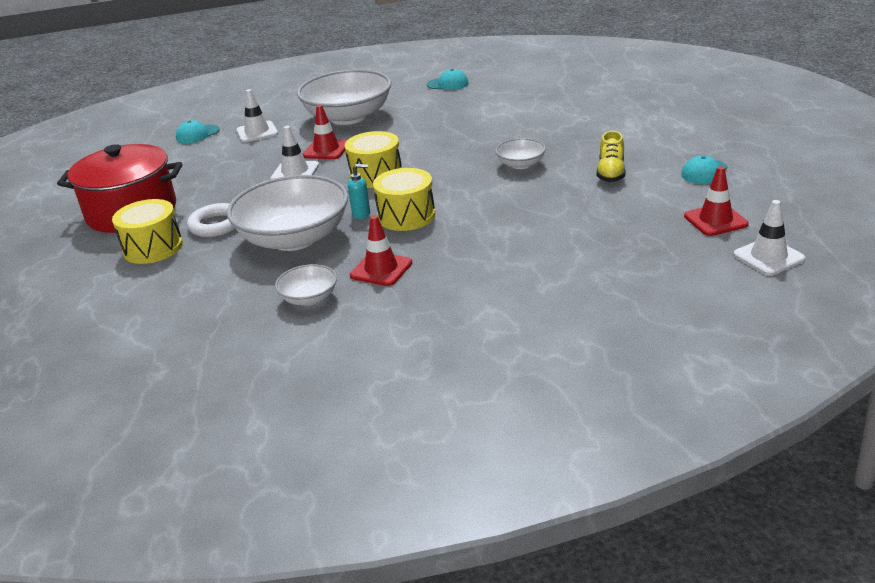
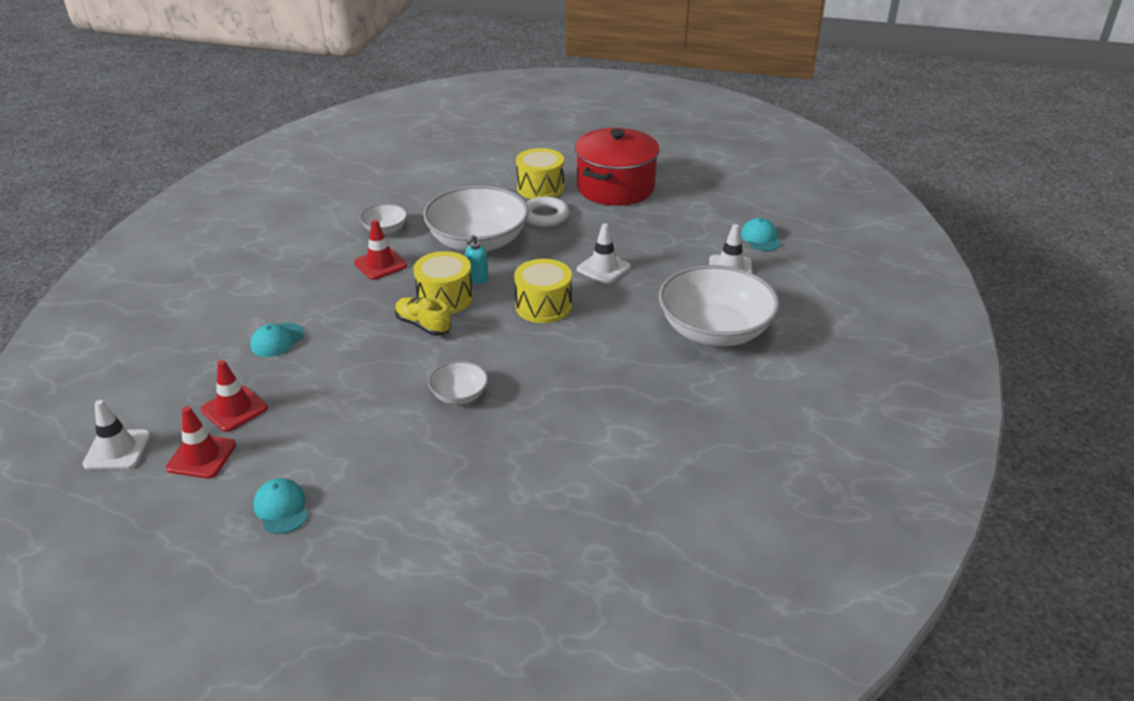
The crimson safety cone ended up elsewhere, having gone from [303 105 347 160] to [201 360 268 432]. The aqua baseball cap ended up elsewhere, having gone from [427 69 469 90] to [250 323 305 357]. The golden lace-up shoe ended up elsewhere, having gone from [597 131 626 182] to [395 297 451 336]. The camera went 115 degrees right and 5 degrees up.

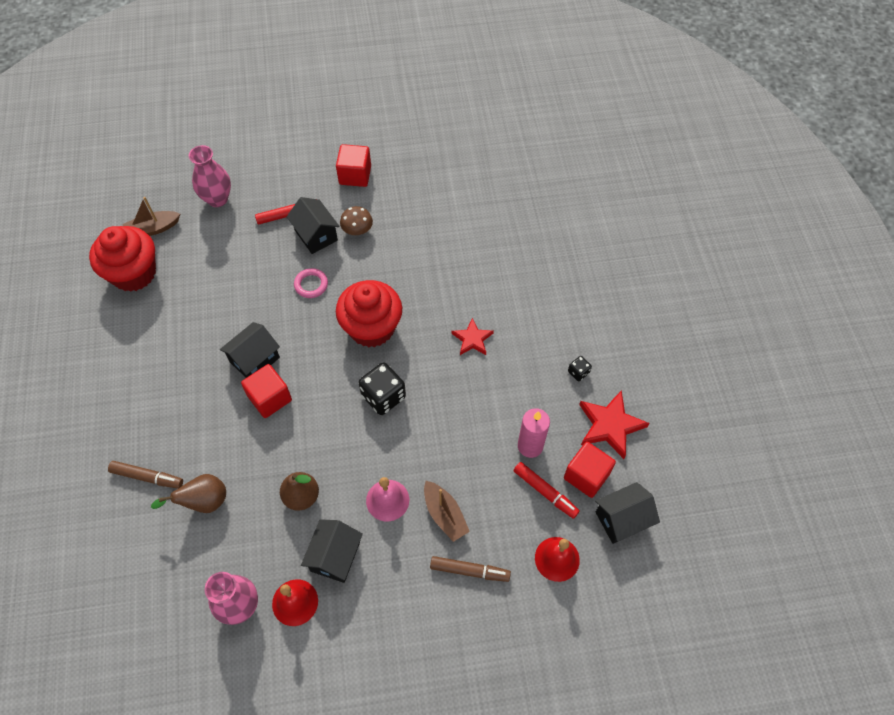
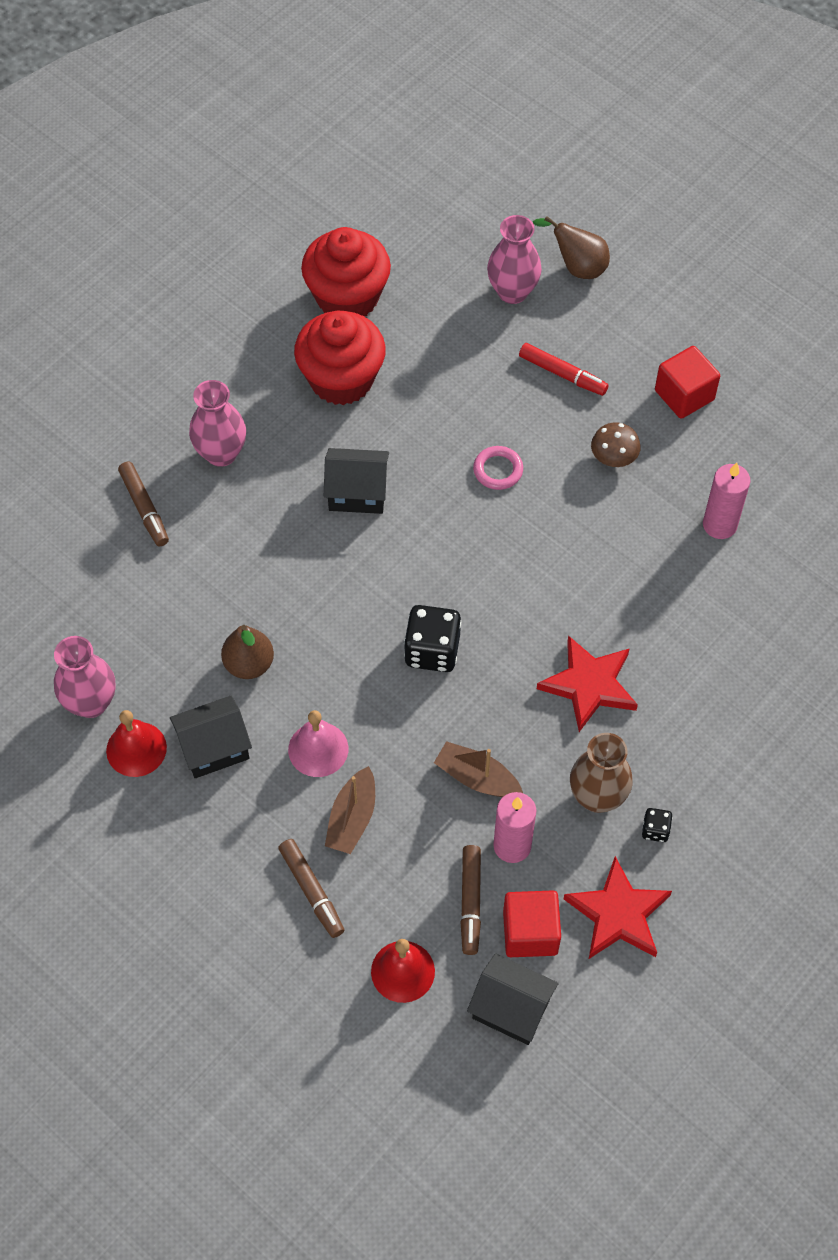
The second view gained the rose-pink flower vase at [189 380 246 467]. The crimson muffin ended up elsewhere, having gone from [336 280 402 347] to [294 311 386 405]. The dark brown toy boat ended up elsewhere, having gone from [122 197 180 236] to [434 741 523 797]. What was the crimson felt pen at [513 462 580 519] turned into the dark brown felt pen at [460 845 481 955]. The dark brown pear fruit ended up elsewhere, having gone from [151 474 226 513] to [533 216 610 279]. The size of the crimson five-pointed star at [452 318 494 355] changed by a factor of 1.60. The second view gained the dark brown flower vase at [570 733 633 813]. The second view gained the rose-pink wax candle at [703 463 750 539]. The second view lost the crimson solid cube at [241 364 292 418]. The second view lost the ebony cottage at [287 197 340 254]. The camera went 50 degrees right and 0 degrees up.

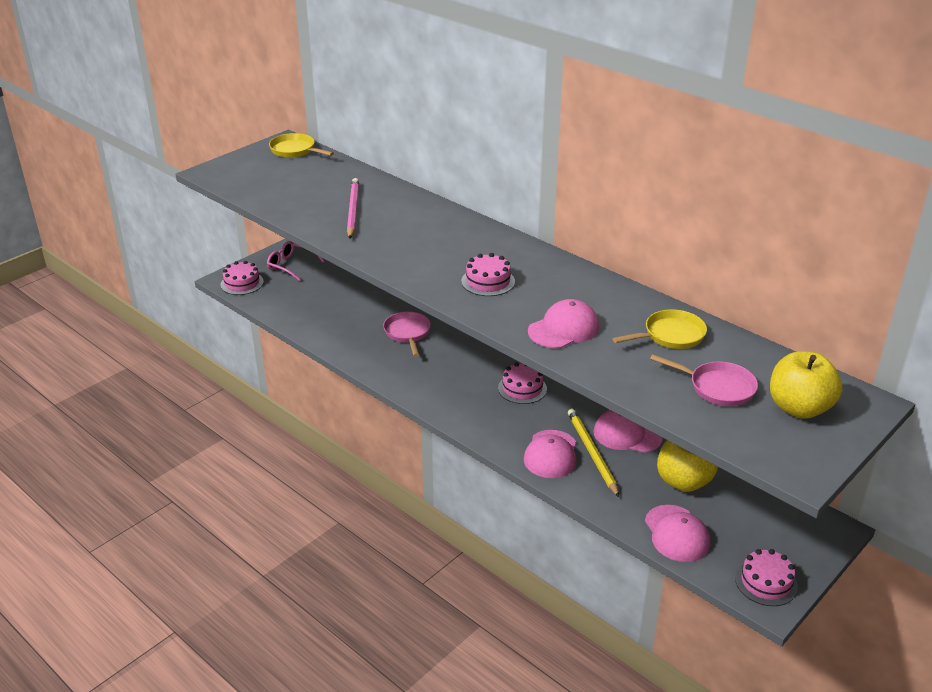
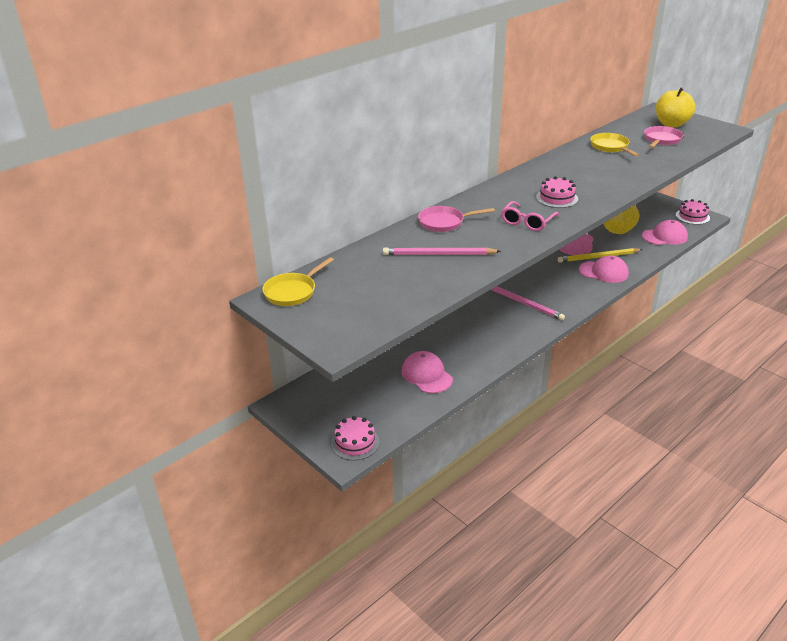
The rose-pink baseball cap ended up elsewhere, having gone from [528 299 599 348] to [401 351 453 393]. The rose-pink frying pan ended up elsewhere, having gone from [383 312 431 357] to [418 206 495 232]. The second view gained the rose-pink wooden pencil at [491 286 565 320]. The rose-pink spectacles ended up elsewhere, having gone from [267 241 324 281] to [501 201 559 231]. The second view lost the rose-pink gateau at [498 362 547 404]. The camera went 85 degrees left and 0 degrees up.

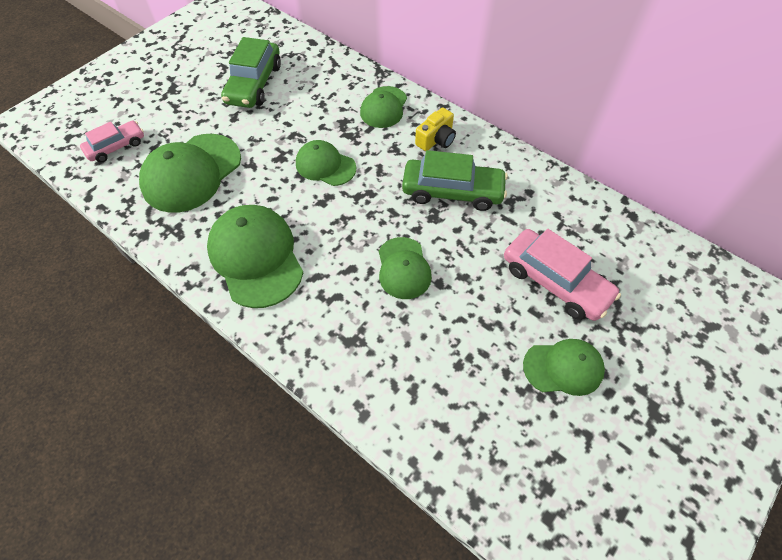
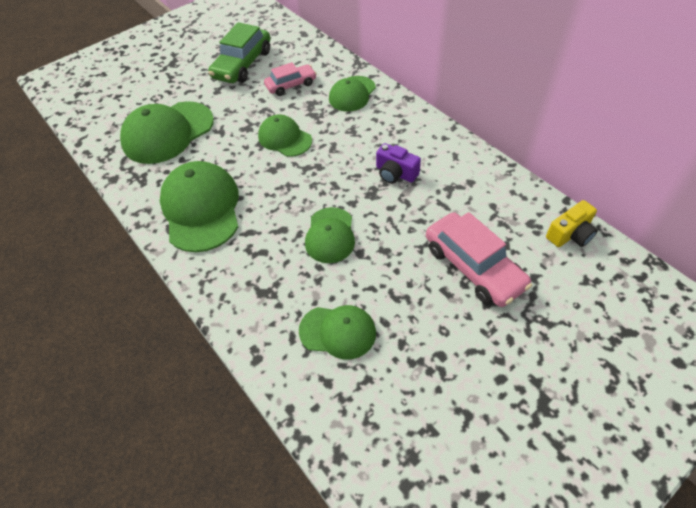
The rose-pink toy car ended up elsewhere, having gone from [80 121 144 162] to [264 62 317 96]. The leaf-green baseball cap ended up elsewhere, having gone from [523 339 605 396] to [299 305 376 359]. Where the leaf-green toy car stood at [402 150 508 211], the purple camera came to stand at [376 143 421 184]. The golden camera ended up elsewhere, having gone from [415 108 456 151] to [546 200 598 247]. The camera went 15 degrees right and 5 degrees down.

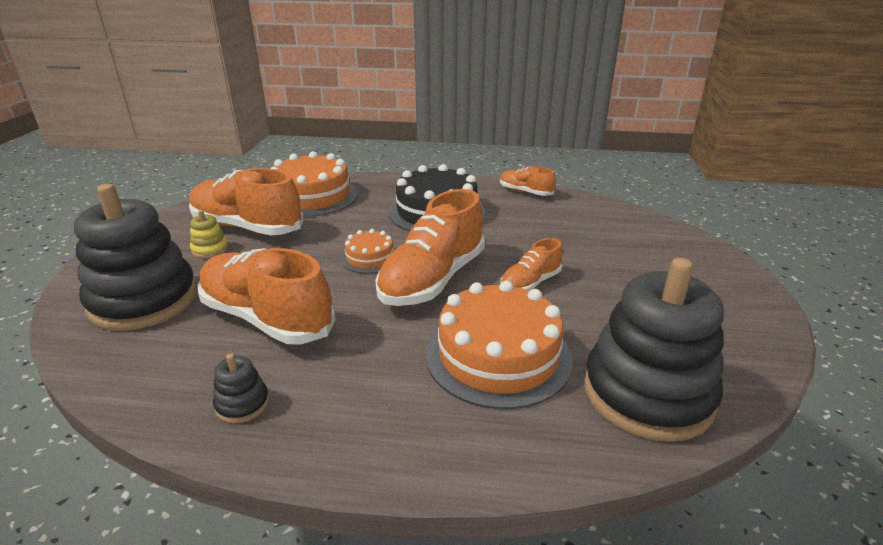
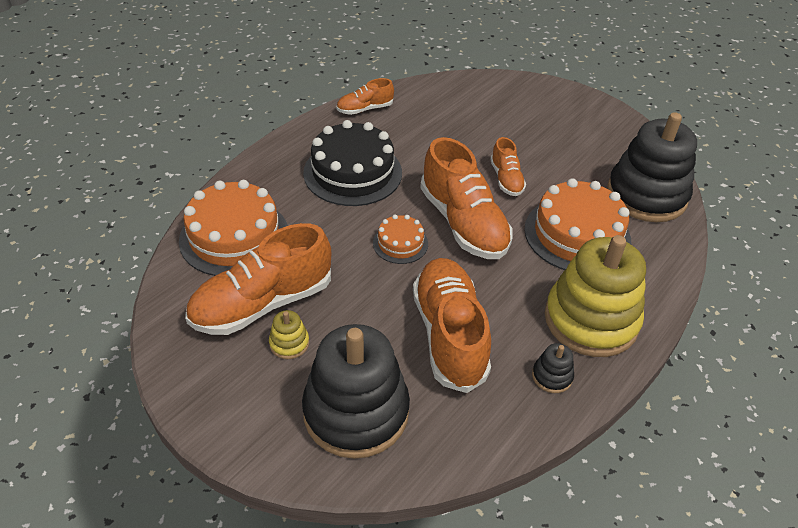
The bright orange lace-up shoe at [198 248 335 344] ended up facing another way, 105 degrees clockwise from before. The second view gained the golden stacking rings at [545 235 646 357]. The camera went 60 degrees left and 15 degrees up.

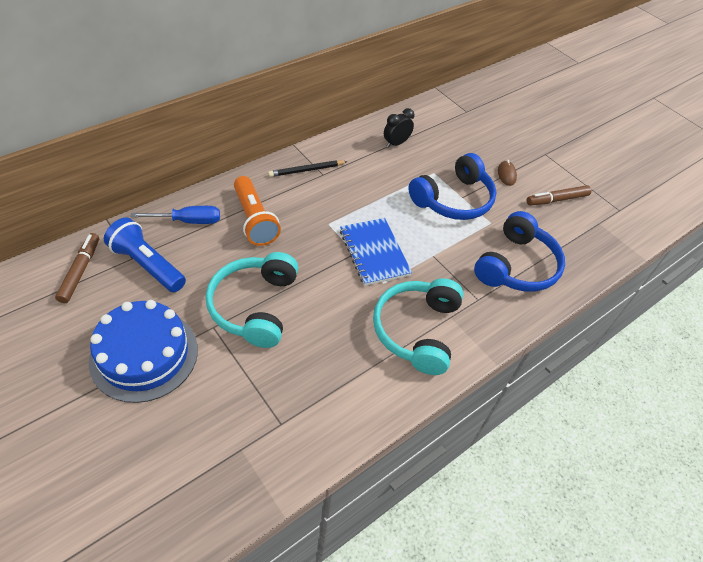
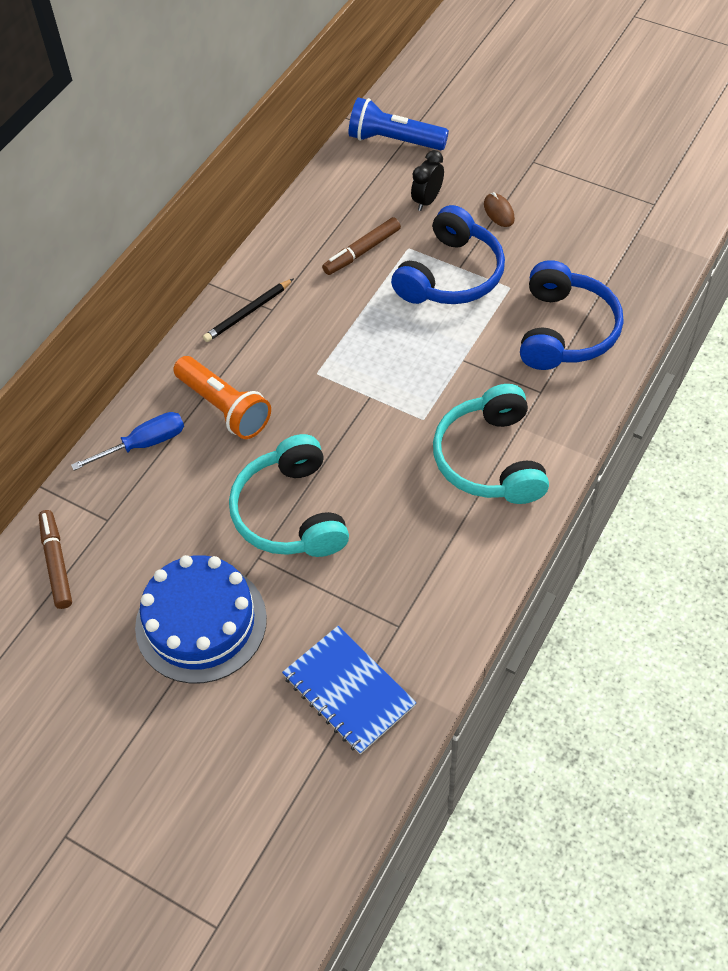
The cobalt notebook ended up elsewhere, having gone from [340 218 412 286] to [282 626 416 755]. The dark brown felt pen ended up elsewhere, having gone from [527 185 591 206] to [322 217 401 275]. The cobalt torch ended up elsewhere, having gone from [104 218 186 292] to [349 97 449 150]. The ebony alarm clock ended up elsewhere, having gone from [384 108 414 148] to [411 150 444 211]. The camera went 15 degrees left and 5 degrees up.

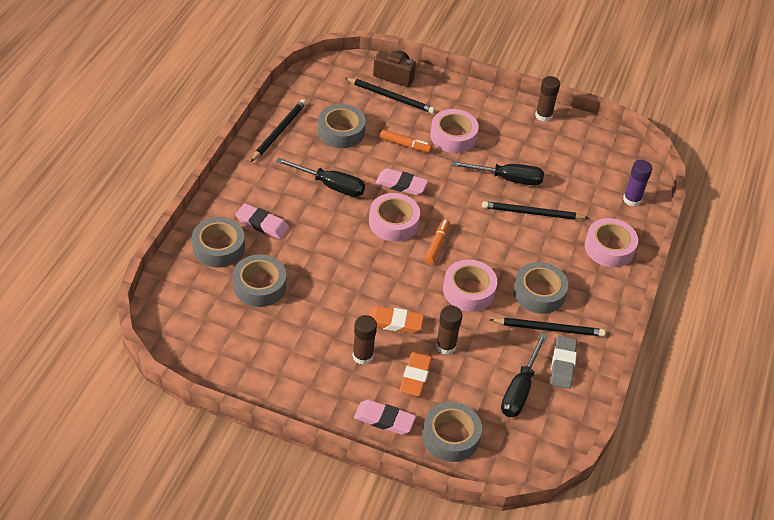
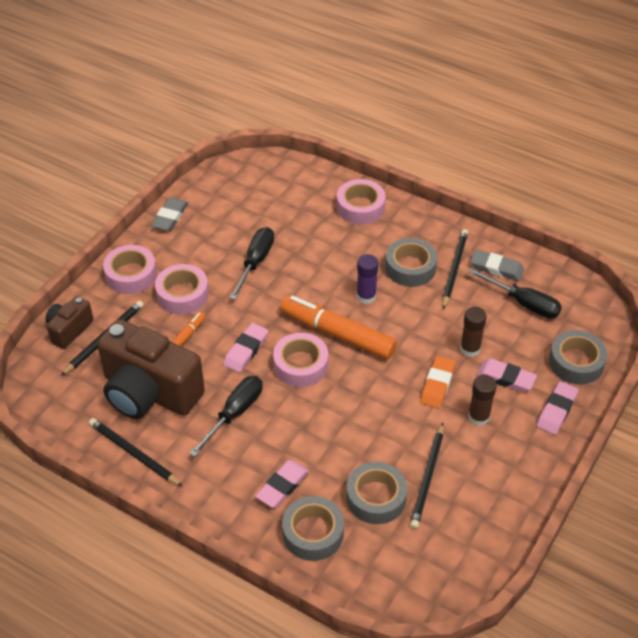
Where the ash-grey tape stood at [318 104 366 148], the dark brown camera came to stand at [97 319 205 419]. The rose-pink tape ended up elsewhere, having gone from [443 259 497 312] to [103 245 157 294]. Where the dark brown glue stood at [535 76 560 122], the ash-grey pencil eraser came to stand at [151 197 188 232]. The size of the bright orange felt pen at [425 219 450 264] changed by a factor of 2.08. The purple glue ended up elsewhere, having gone from [623 160 652 206] to [356 254 378 304]. The ebony wooden pencil ended up elsewhere, having gone from [482 201 589 220] to [410 423 444 529]. What was the bright orange pencil eraser at [400 352 433 396] turned into the rose-pink pencil eraser at [476 358 537 392]. The camera went 75 degrees left and 0 degrees up.

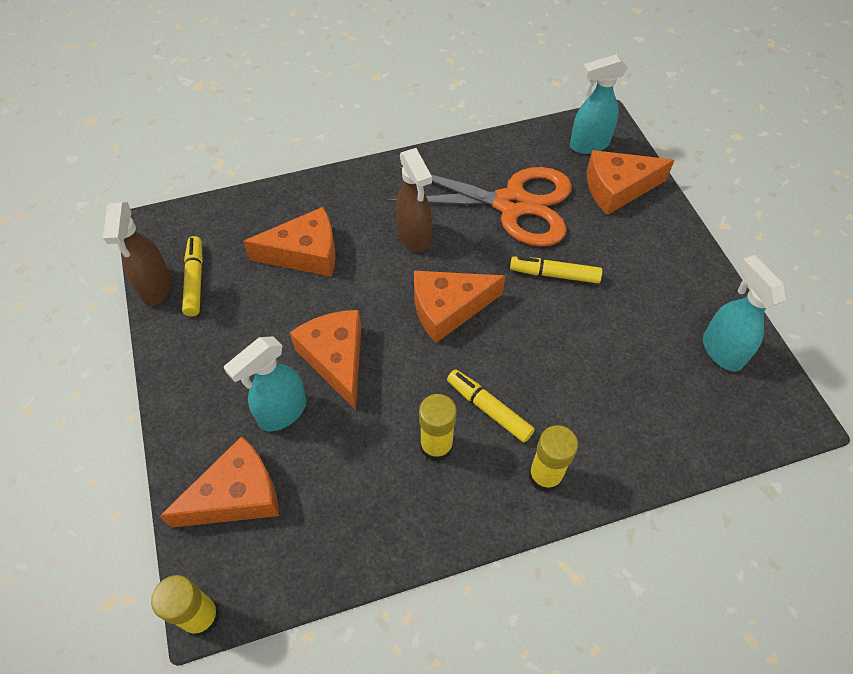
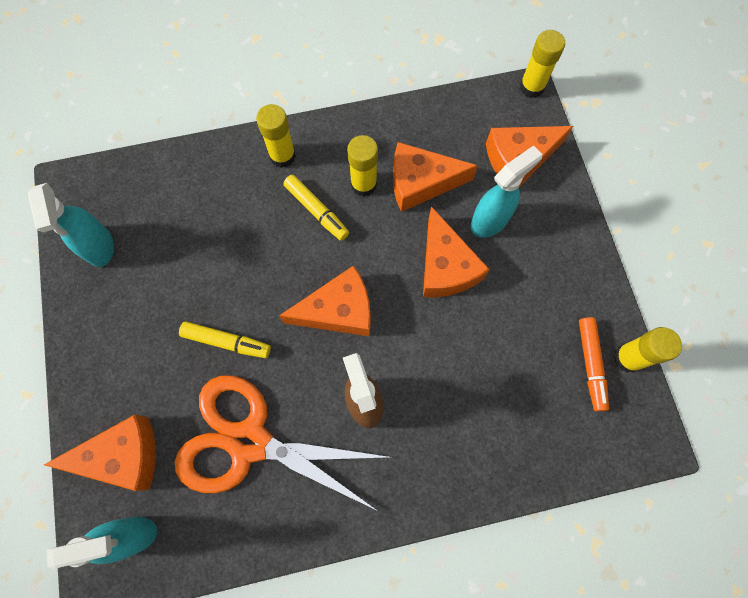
The bright orange cheese wedge ended up elsewhere, having gone from [243 207 336 277] to [393 142 478 212]. What was the golden felt pen at [182 236 203 316] turned into the bright orange felt pen at [579 317 609 412]. Where the dark brown sprayer stood at [103 202 172 306], the golden glue came to stand at [614 327 682 373]. The camera went 175 degrees left and 15 degrees up.

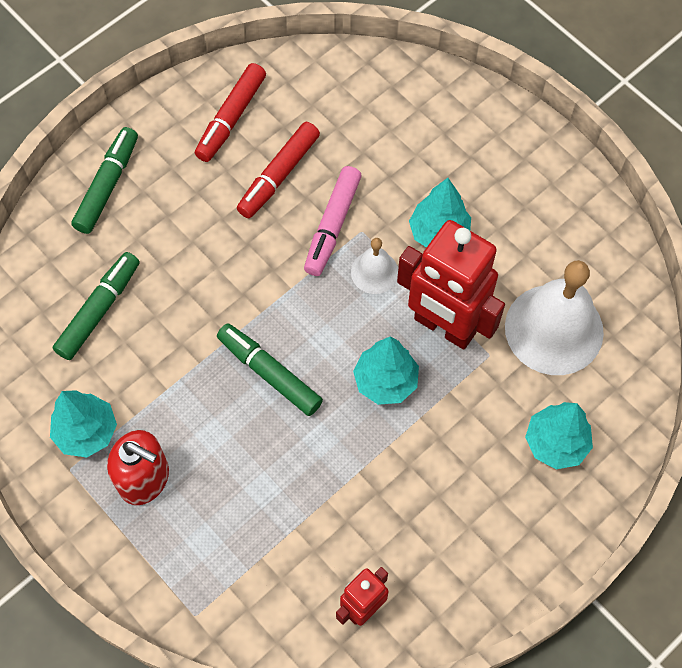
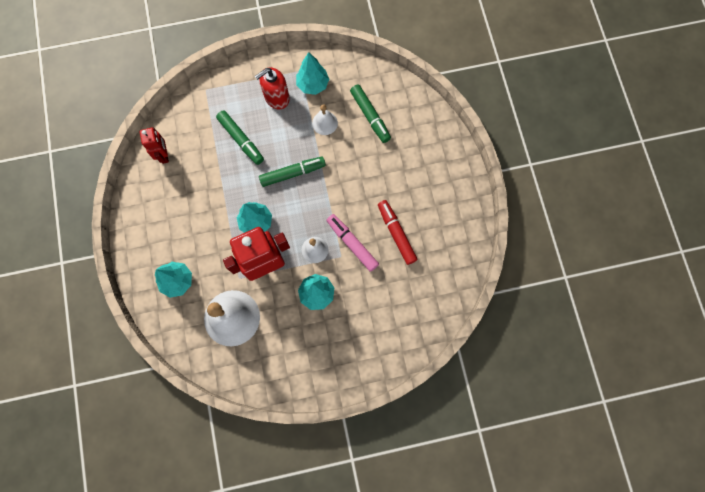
The leaf-green felt pen ended up elsewhere, having gone from [71 127 138 234] to [216 110 264 165]. The second view gained the snow-white hand bell at [312 104 338 135]. The second view lost the crimson felt pen at [195 63 266 162]. The camera went 120 degrees right and 10 degrees up.

